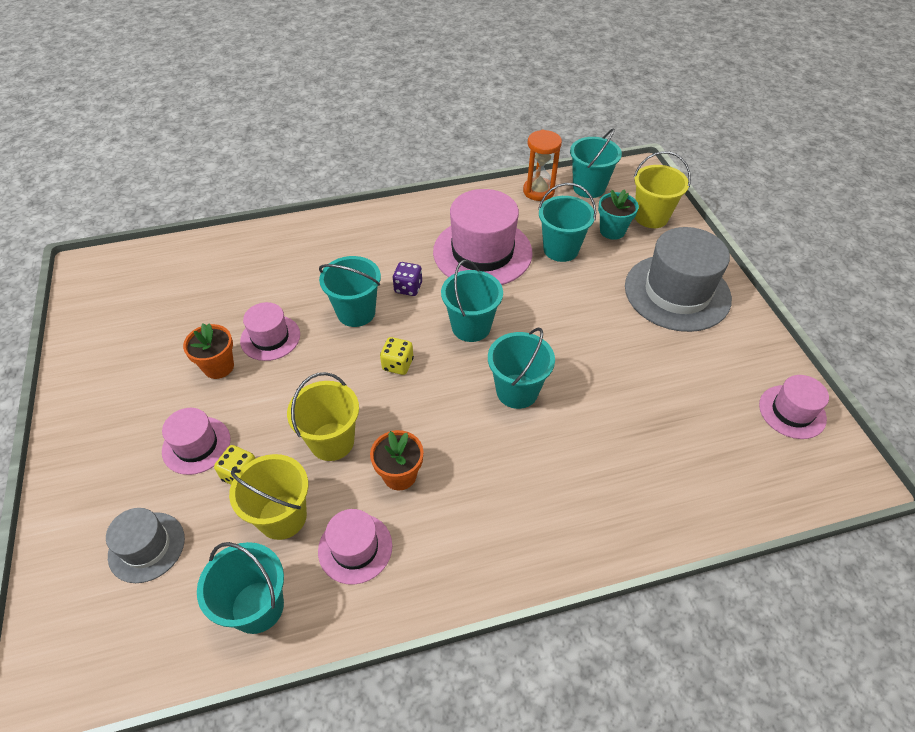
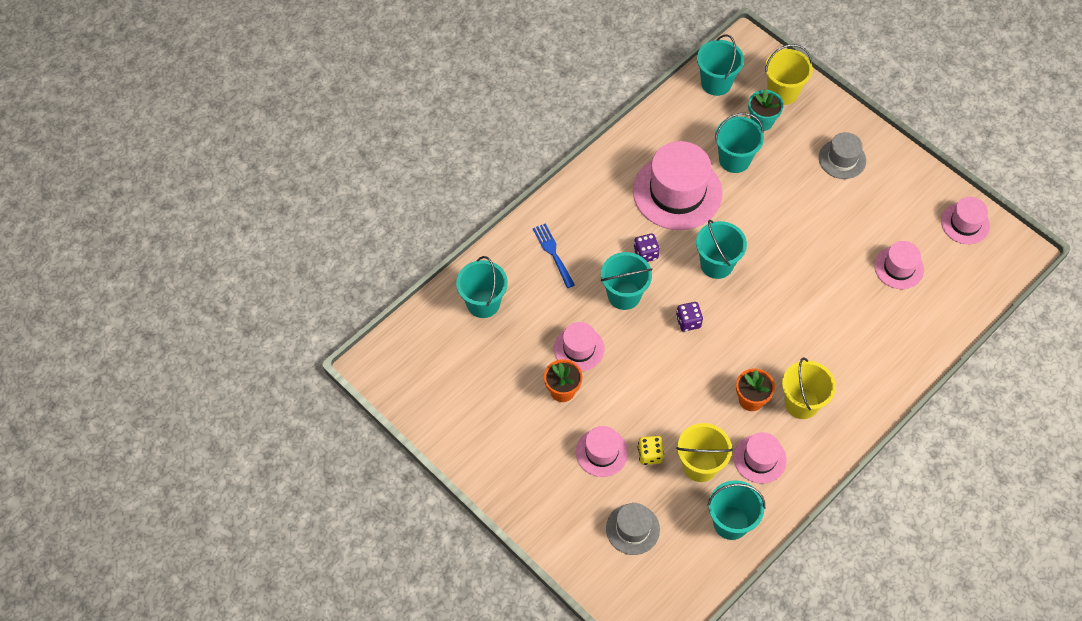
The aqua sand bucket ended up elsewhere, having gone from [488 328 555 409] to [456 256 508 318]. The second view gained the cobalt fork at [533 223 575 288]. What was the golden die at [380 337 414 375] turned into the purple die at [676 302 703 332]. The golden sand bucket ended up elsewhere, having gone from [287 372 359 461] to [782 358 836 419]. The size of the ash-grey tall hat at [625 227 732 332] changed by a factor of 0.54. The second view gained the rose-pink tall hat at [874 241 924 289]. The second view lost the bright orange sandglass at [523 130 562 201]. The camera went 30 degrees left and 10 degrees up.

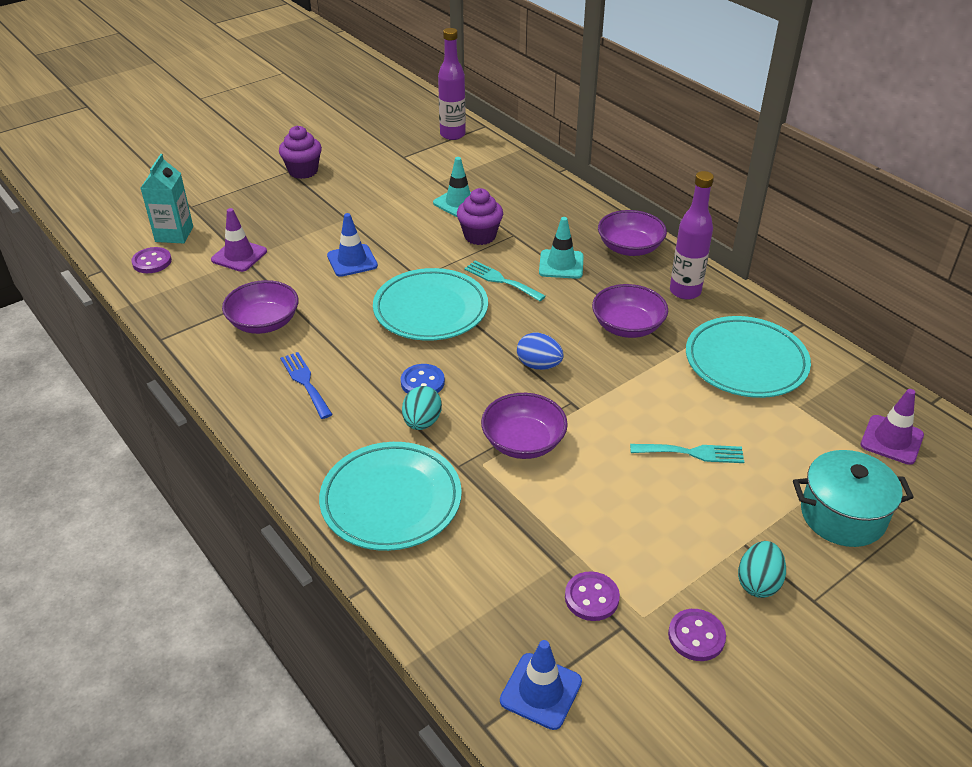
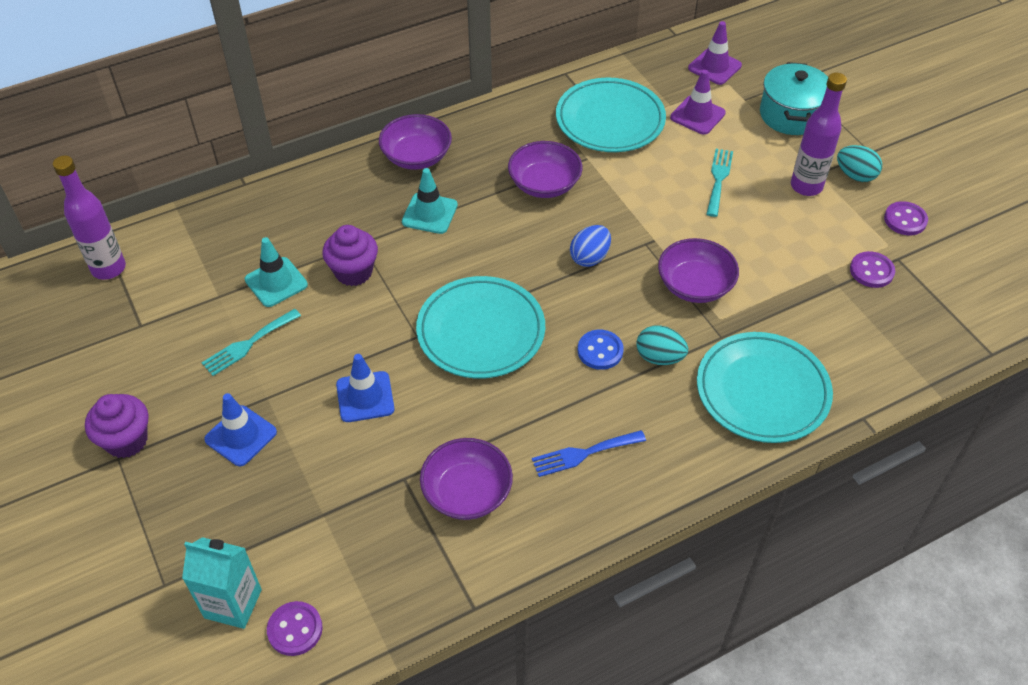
The aqua fork ended up elsewhere, having gone from [464 261 546 301] to [202 309 301 376]. The cobalt safety cone ended up elsewhere, having gone from [500 640 582 730] to [204 393 277 466]. The purple safety cone ended up elsewhere, having gone from [211 208 267 272] to [670 70 726 135]. The purple bottle ended up elsewhere, having gone from [670 171 714 300] to [791 72 847 196]. The camera went 80 degrees left and 10 degrees up.

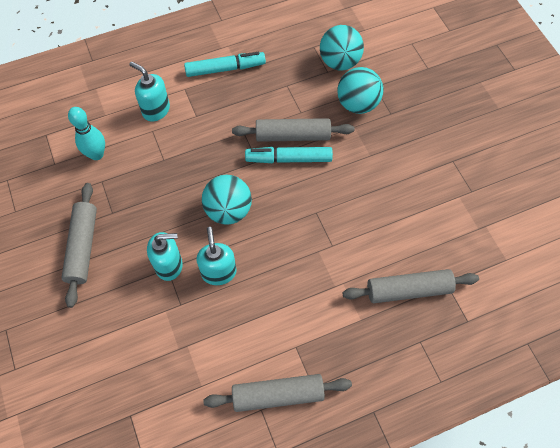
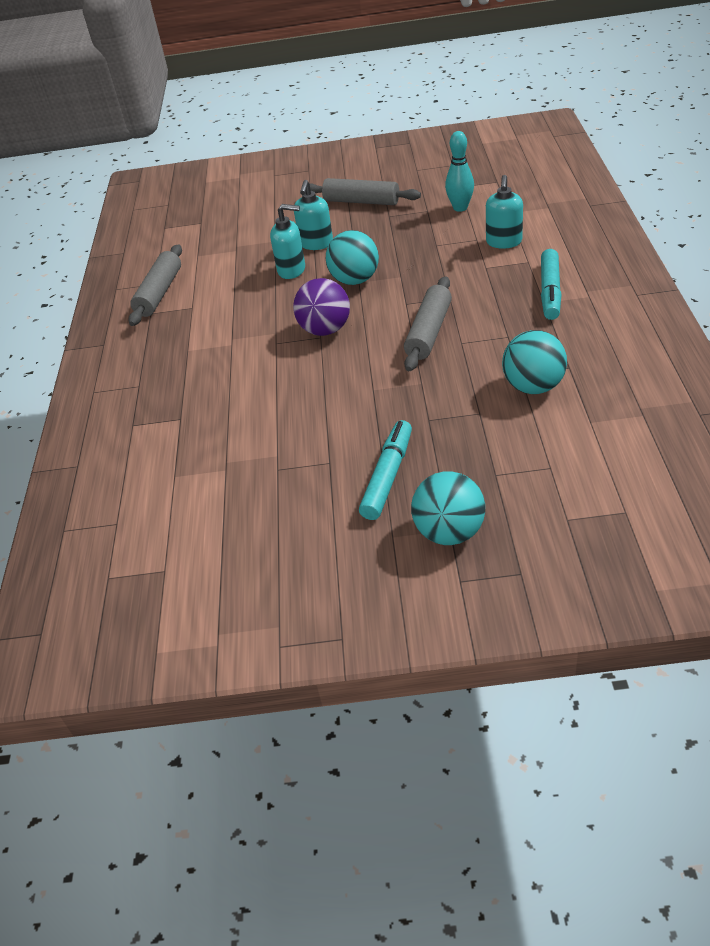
The second view gained the purple ball at [293 278 350 336]. The aqua felt pen ended up elsewhere, having gone from [245 147 333 163] to [359 420 412 520]. The aqua ball ended up elsewhere, having gone from [337 67 383 114] to [411 472 485 545]. The aqua soap dispenser at [129 62 170 122] ended up facing another way, 135 degrees clockwise from before. The second view lost the ash-grey pastry roller at [343 269 479 303]. The camera went 115 degrees right and 20 degrees down.

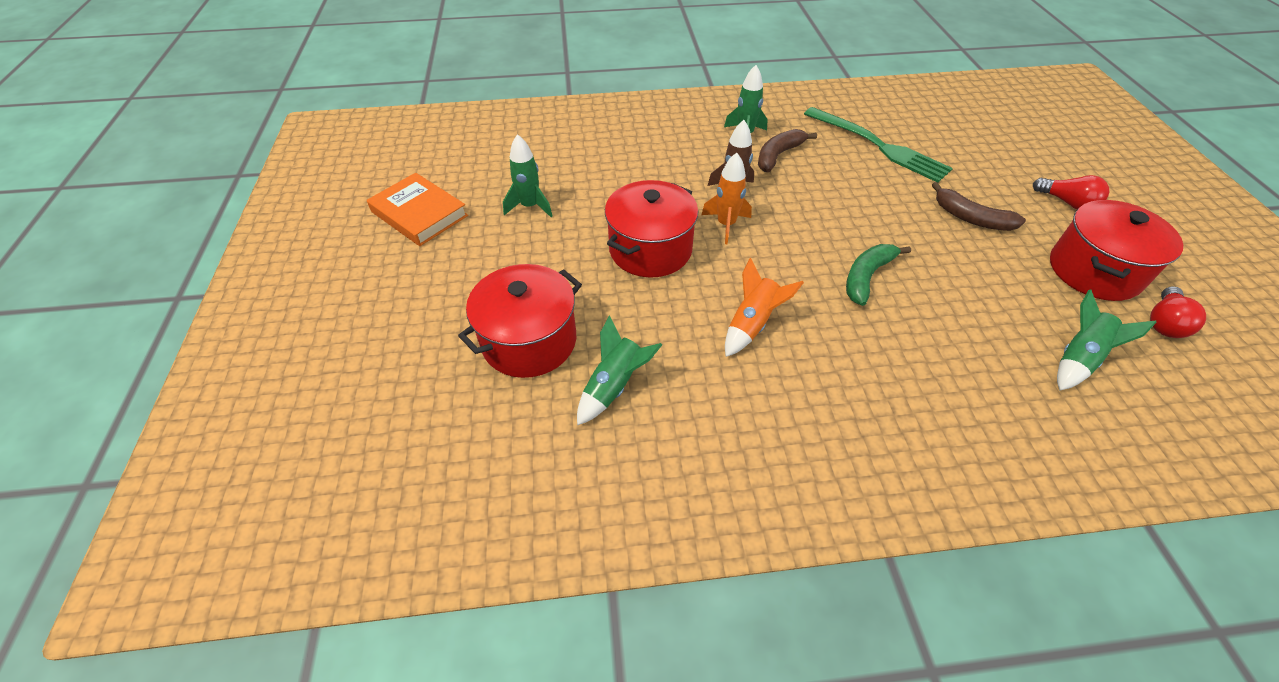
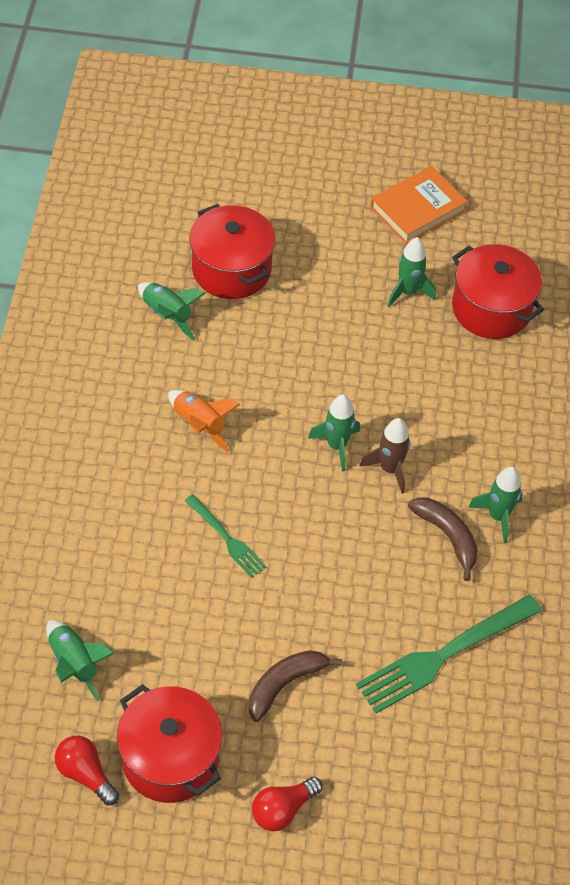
Where the leaf-green banana stood at [846 244 911 306], the leaf-green fork came to stand at [185 494 267 578]. What was the bright orange rocket at [701 153 752 244] turned into the leaf-green rocket at [308 394 360 472]. The crimson stockpot ended up elsewhere, having gone from [605 180 698 278] to [452 244 544 339]. The camera went 100 degrees right and 5 degrees up.

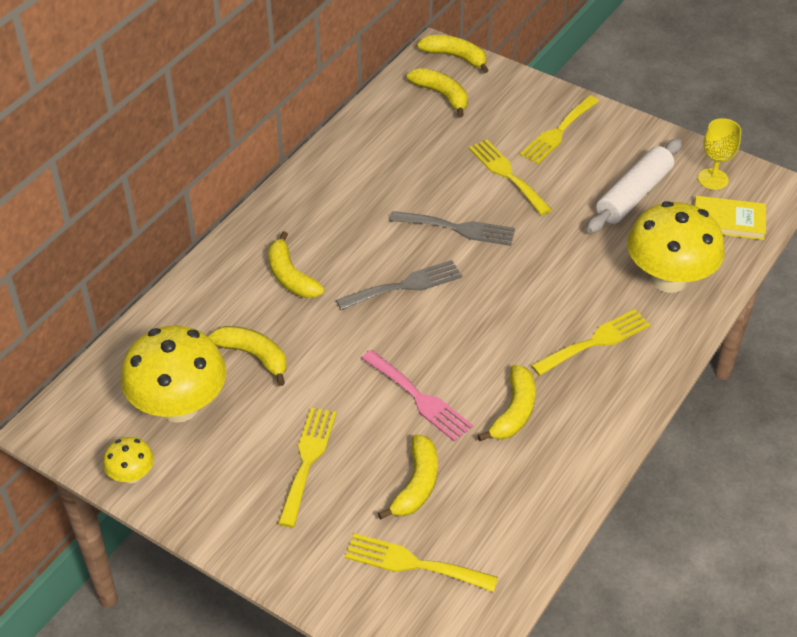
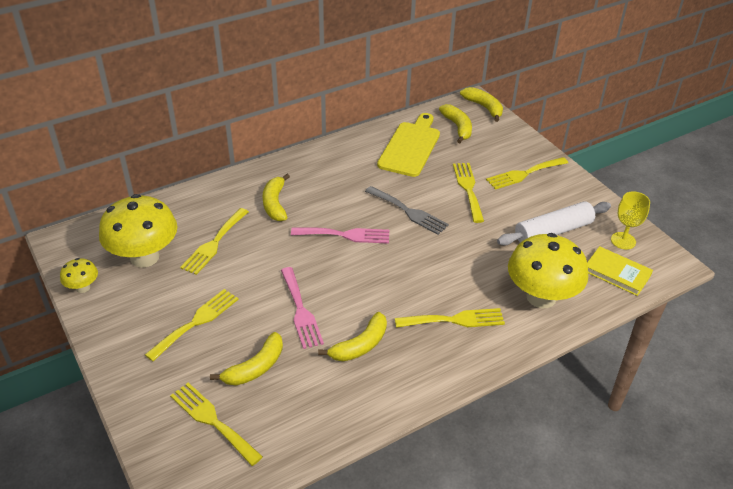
Where the golden banana stood at [208 326 287 386], the golden fork came to stand at [180 208 249 275]. What was the ash-grey fork at [336 260 462 310] turned into the rose-pink fork at [291 228 389 244]. The second view gained the golden cutting board at [377 113 440 177]. The camera went 25 degrees right and 5 degrees down.

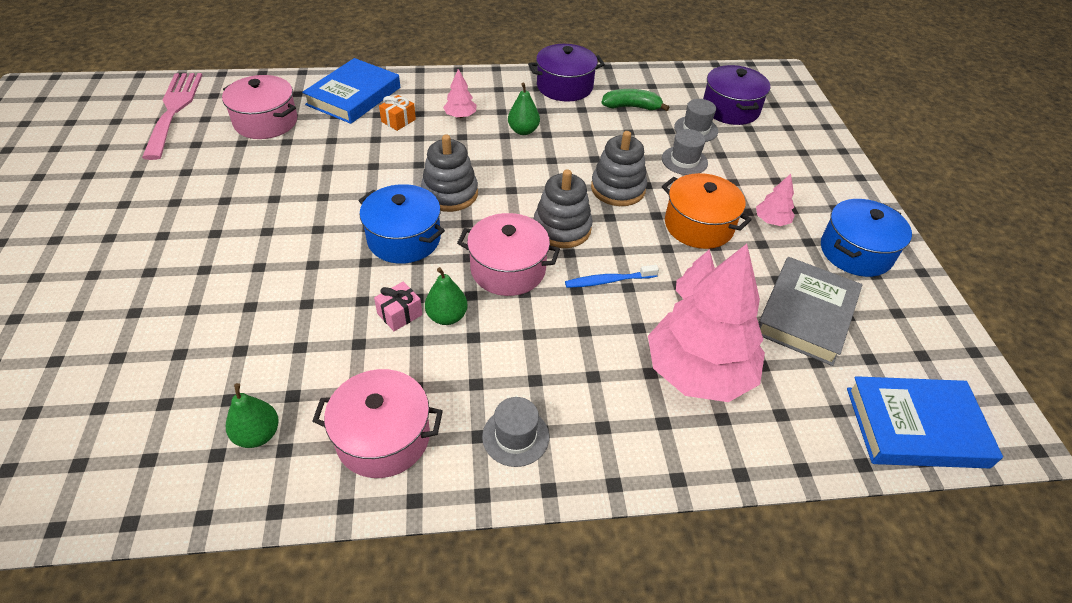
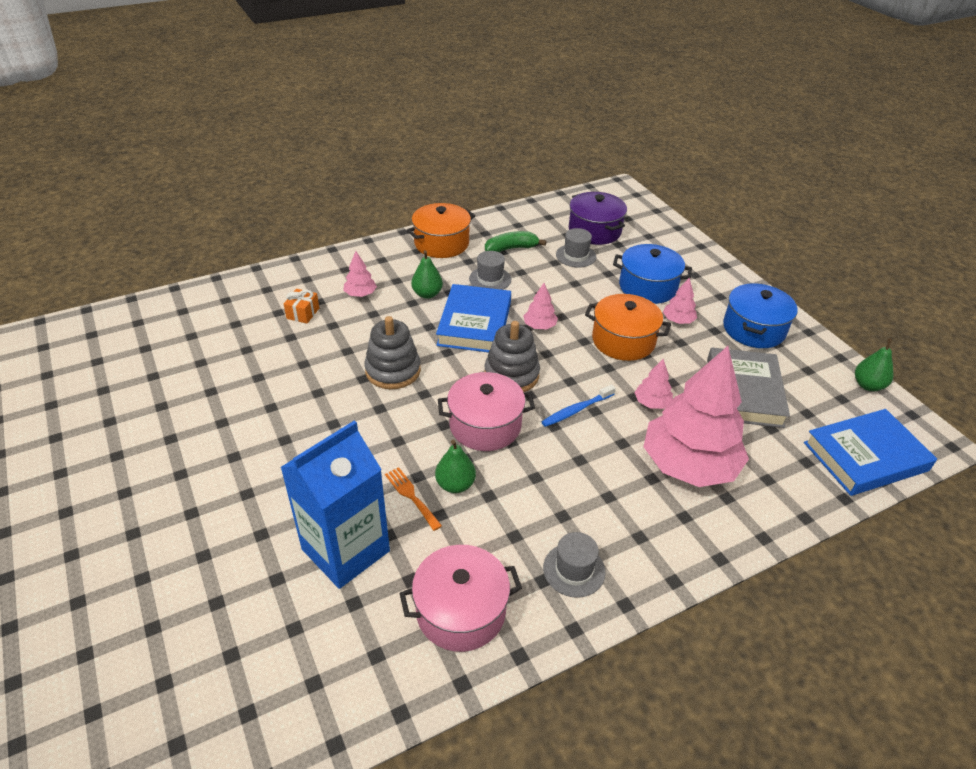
The second view gained the cobalt juice carton at [280 420 390 589]. Where the rose-pink gift stood at [374 282 423 331], the bright orange fork came to stand at [385 467 442 531]. What was the purple stockpot at [528 44 605 102] turned into the bright orange stockpot at [406 203 475 258]. The cobalt book ended up elsewhere, having gone from [302 58 400 124] to [436 284 511 352]. The ash-grey tall hat ended up elsewhere, having gone from [662 129 708 175] to [469 251 511 290]. Where the ash-grey stacking rings stood at [591 131 647 206], the rose-pink toy tree came to stand at [523 283 558 330]. The cobalt stockpot ended up elsewhere, having gone from [359 184 445 264] to [613 244 692 304]. The leaf-green pear fruit ended up elsewhere, having gone from [226 383 279 448] to [855 338 893 391]. The second view lost the rose-pink fork at [142 73 202 160]. The second view lost the rose-pink stockpot at [222 75 297 139]. The camera went 20 degrees left and 5 degrees down.

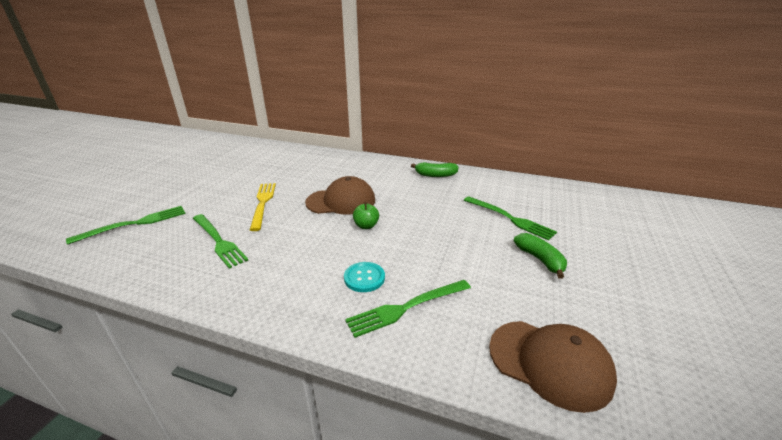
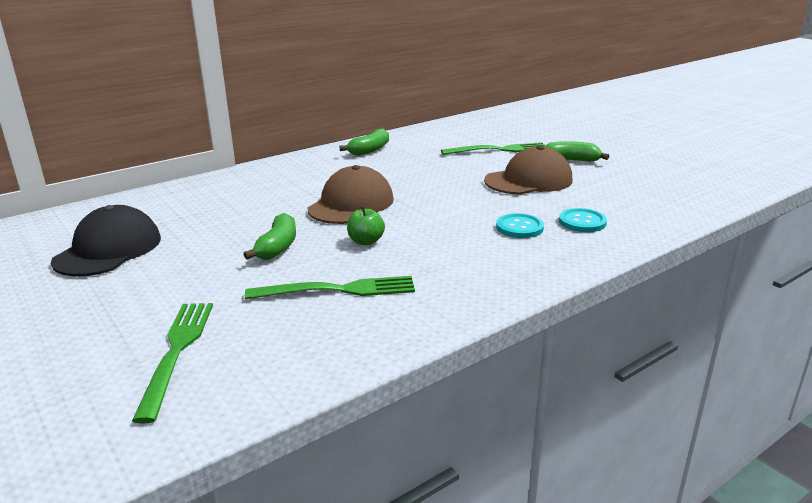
The second view gained the ebony baseball cap at [51 205 161 277]. Where the golden fork stood at [250 183 276 231], the leaf-green banana came to stand at [243 213 296 260]. The leaf-green toy apple ended up elsewhere, having gone from [353 202 379 229] to [347 206 385 245]. The dark brown baseball cap ended up elsewhere, having gone from [489 321 617 413] to [484 146 572 195]. Where the leaf-green fork stood at [345 280 471 338], the aqua sewing button came to stand at [559 208 607 232]. The camera went 55 degrees left and 5 degrees down.

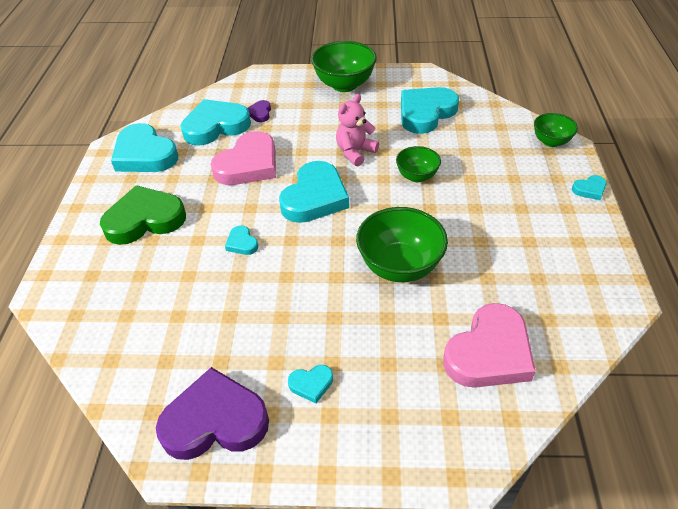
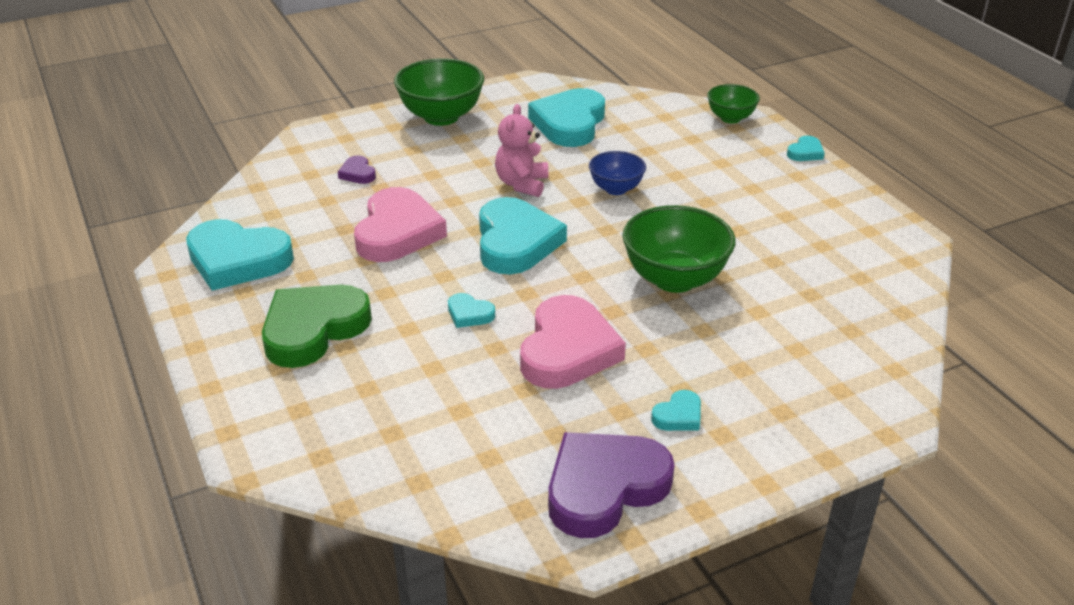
The rose-pink heart shape ended up elsewhere, having gone from [443 303 536 388] to [520 295 626 389]. What was the leaf-green bowl at [396 146 441 182] turned into the cobalt bowl at [589 151 646 195]. The second view lost the aqua heart shape at [181 99 251 146]. The camera went 30 degrees left and 10 degrees down.

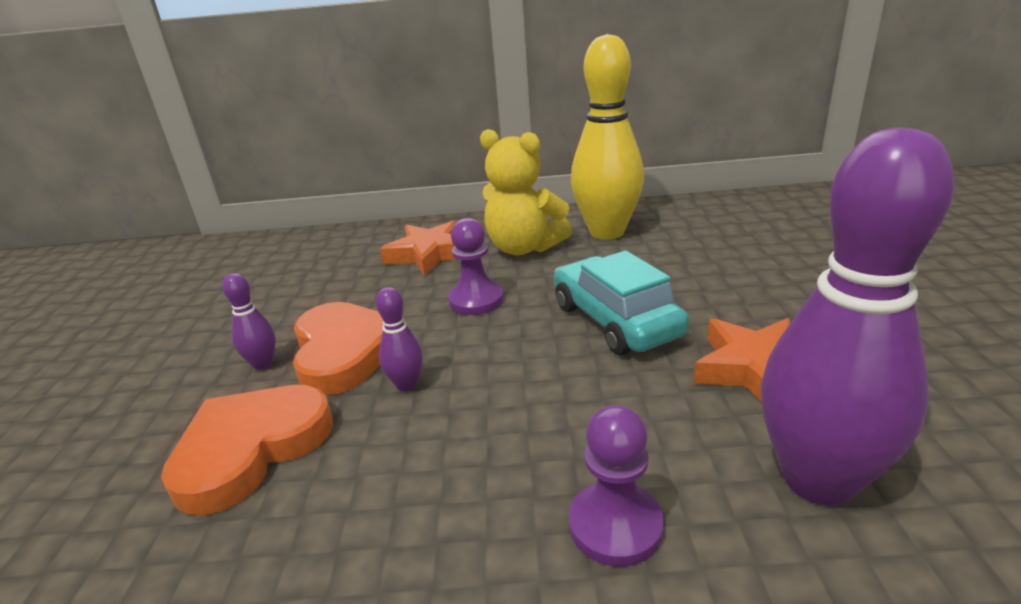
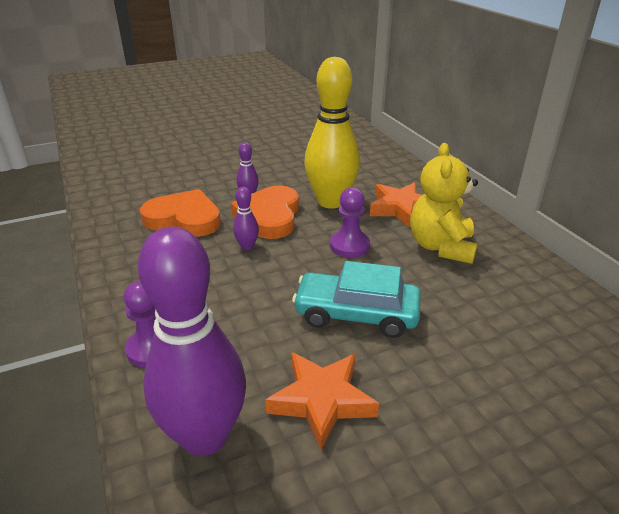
The bright orange heart shape at [293 302 405 395] ended up facing another way, 135 degrees clockwise from before. The aqua toy car at [554 251 689 355] ended up facing another way, 120 degrees counterclockwise from before. The golden bowling pin ended up elsewhere, having gone from [571 34 644 240] to [304 57 360 209]. The camera went 65 degrees right and 5 degrees up.

